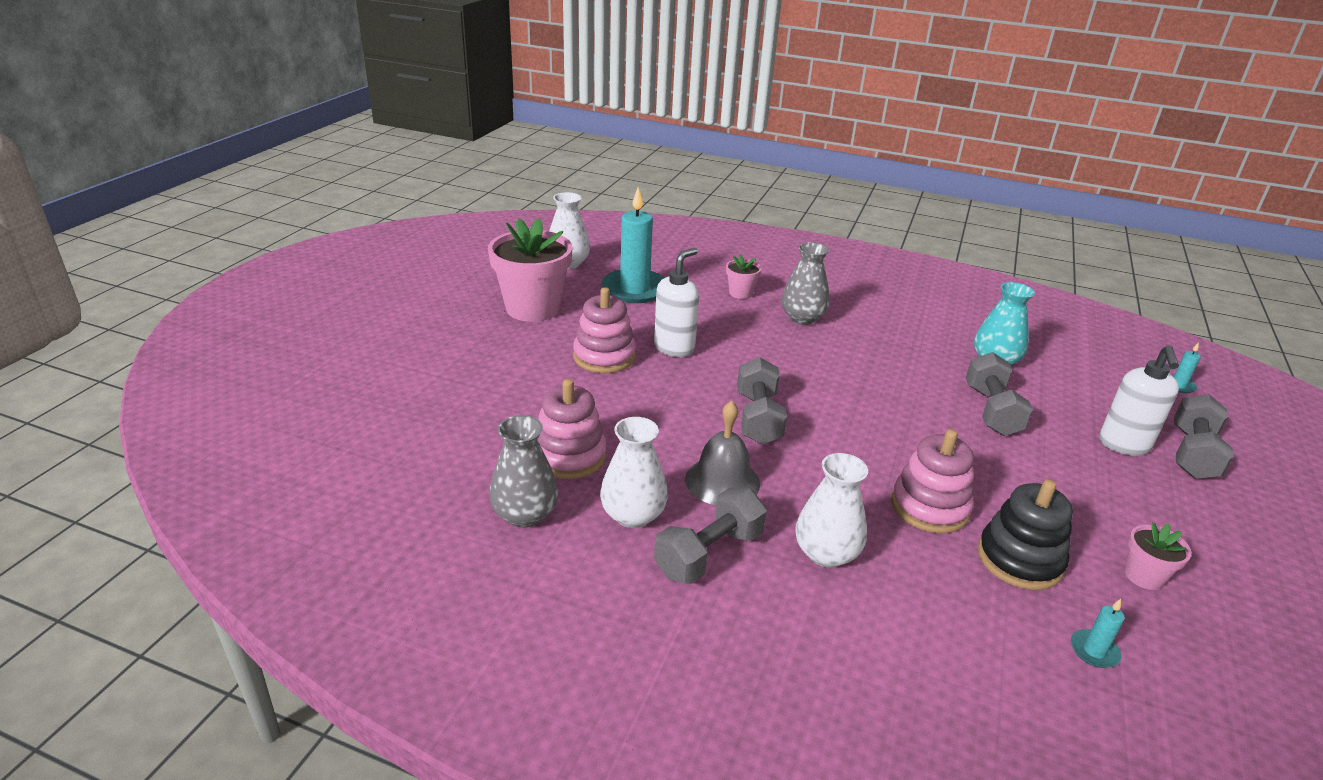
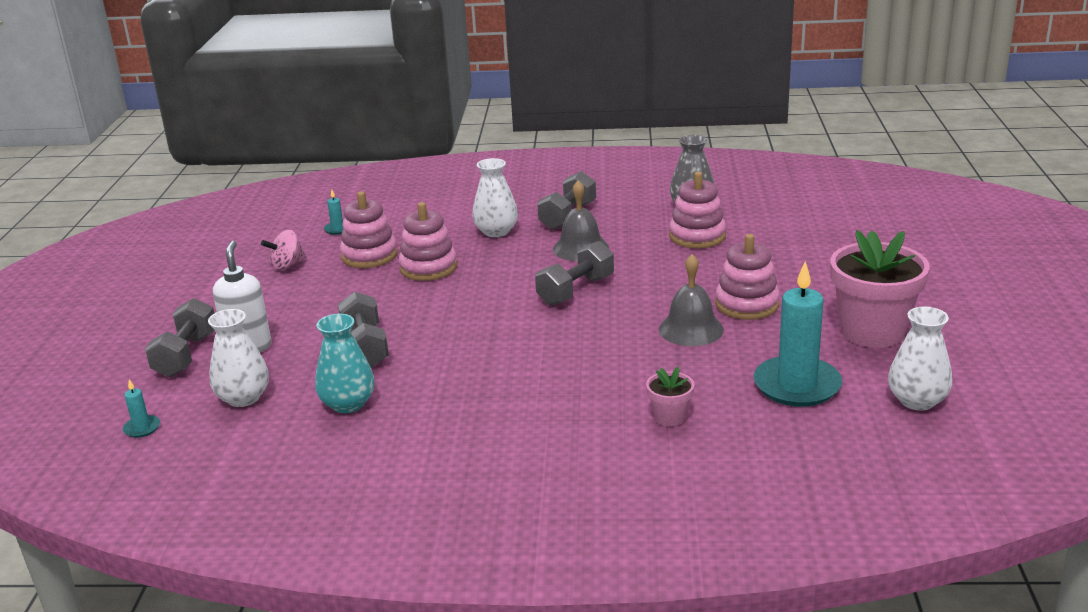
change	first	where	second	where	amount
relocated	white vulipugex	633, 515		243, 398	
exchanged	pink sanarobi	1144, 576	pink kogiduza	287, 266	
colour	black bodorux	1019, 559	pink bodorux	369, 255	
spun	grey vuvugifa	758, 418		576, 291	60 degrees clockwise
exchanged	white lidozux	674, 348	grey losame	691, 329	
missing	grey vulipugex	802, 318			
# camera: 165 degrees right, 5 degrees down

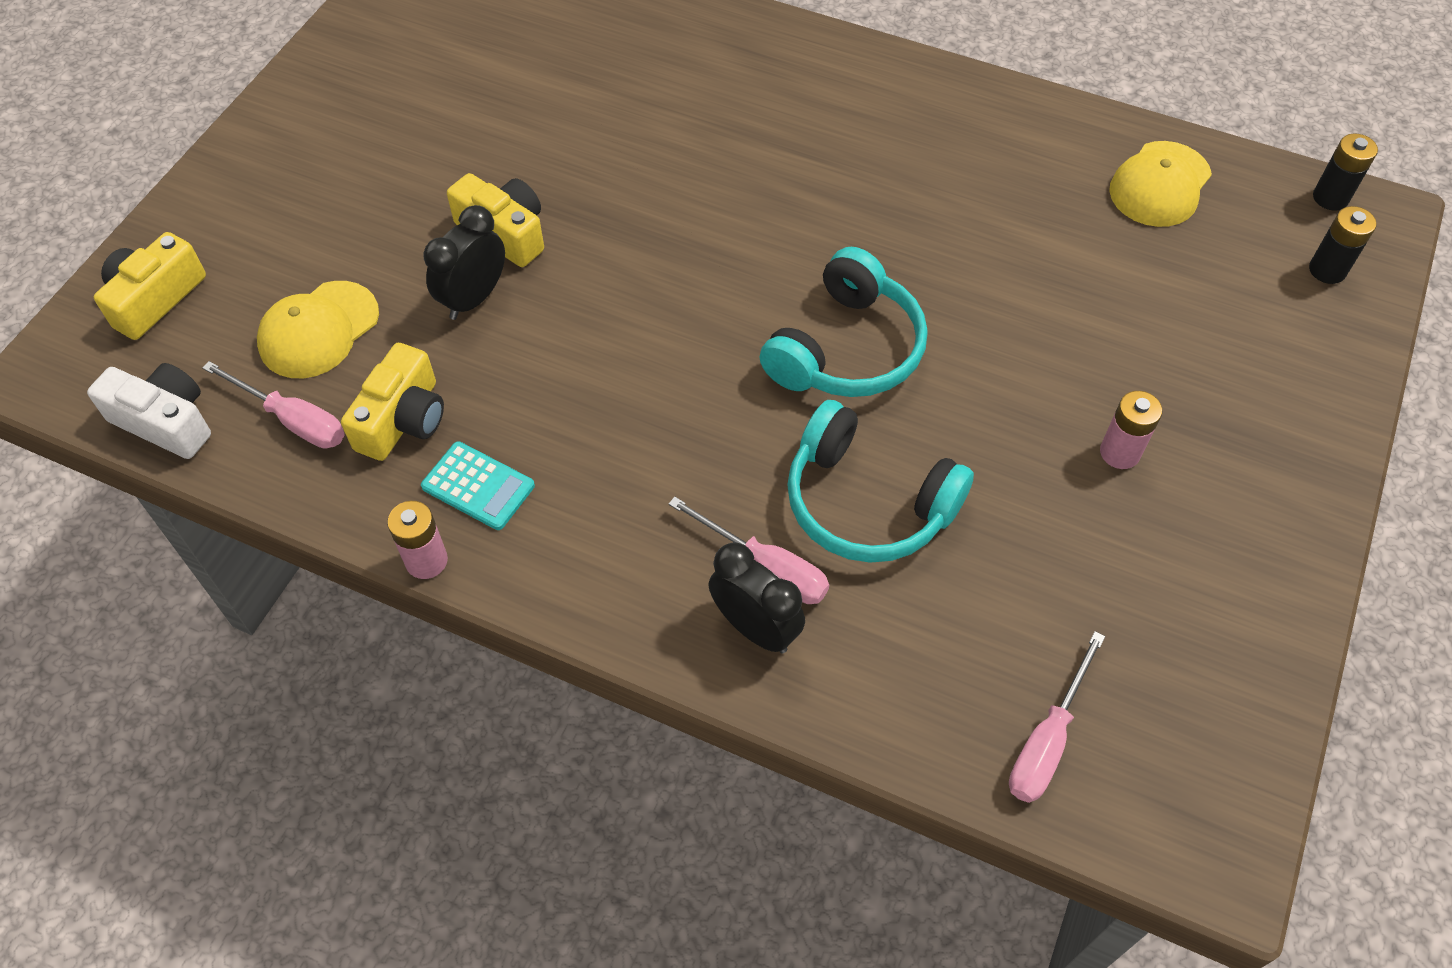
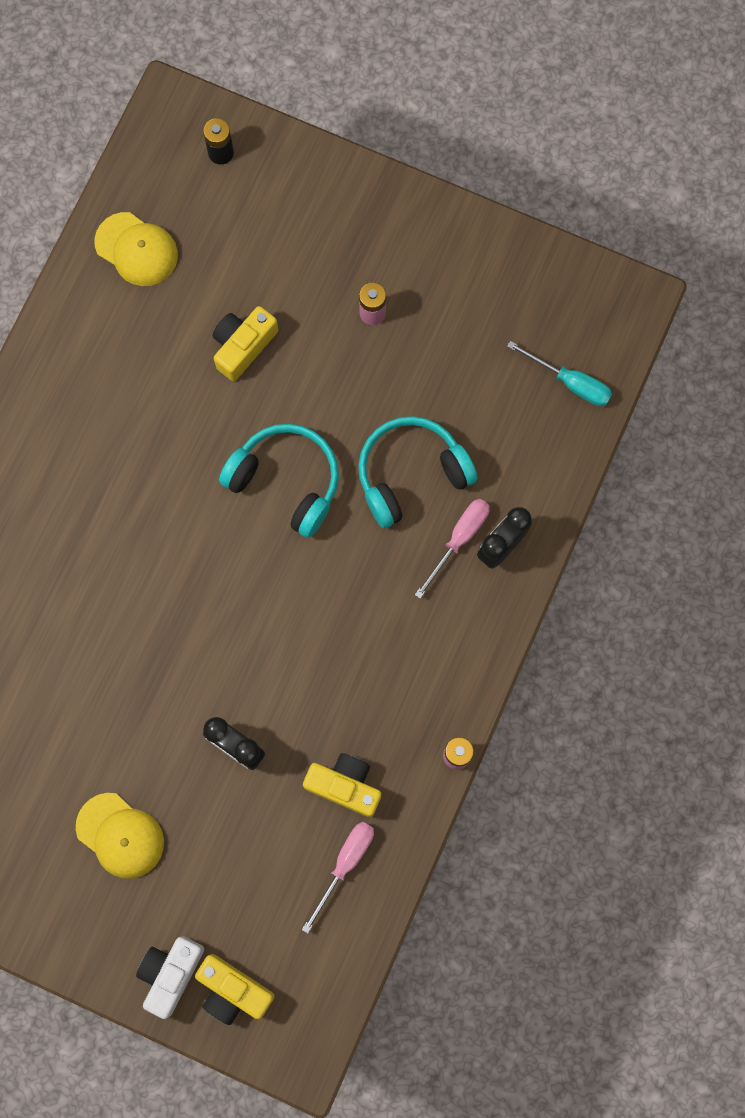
change	first	where	second	where	amount
relocated	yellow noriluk	318, 330		120, 836	
relocated	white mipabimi	165, 422		170, 973	
relocated	yellow mipabimi	504, 232		243, 346	
spun	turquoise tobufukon	867, 502		411, 474	150 degrees counterclockwise
colour	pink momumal	1047, 740	turquoise momumal	570, 382	
missing	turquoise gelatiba	478, 486			
missing	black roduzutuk	1330, 198			
# camera: 90 degrees left, 20 degrees up

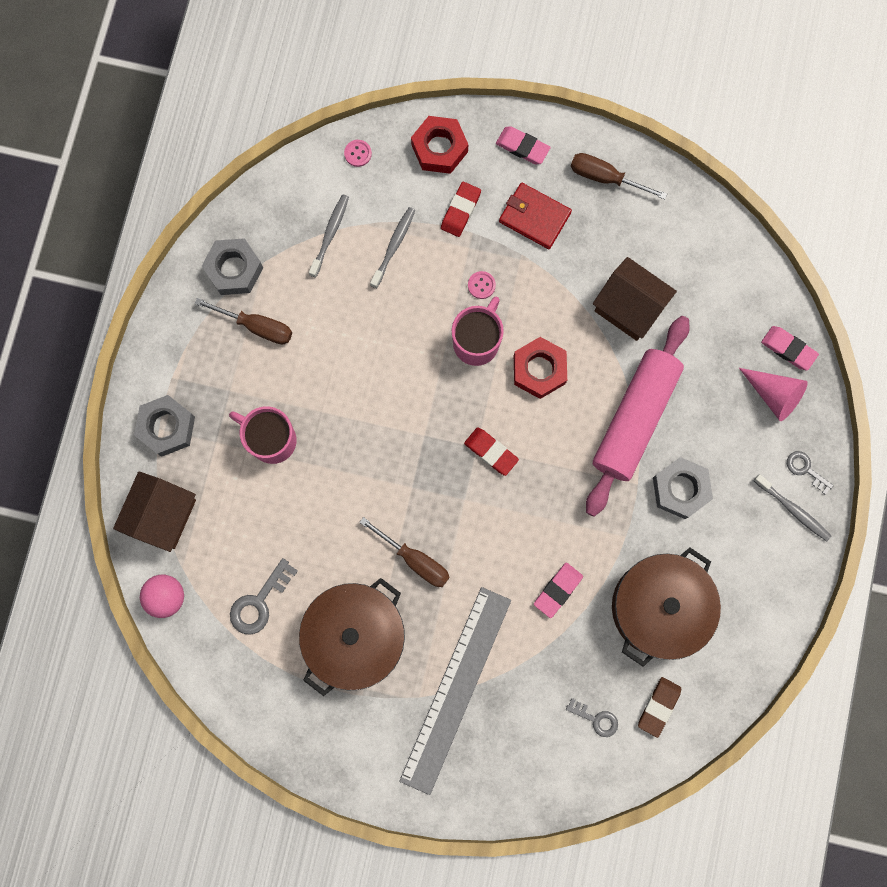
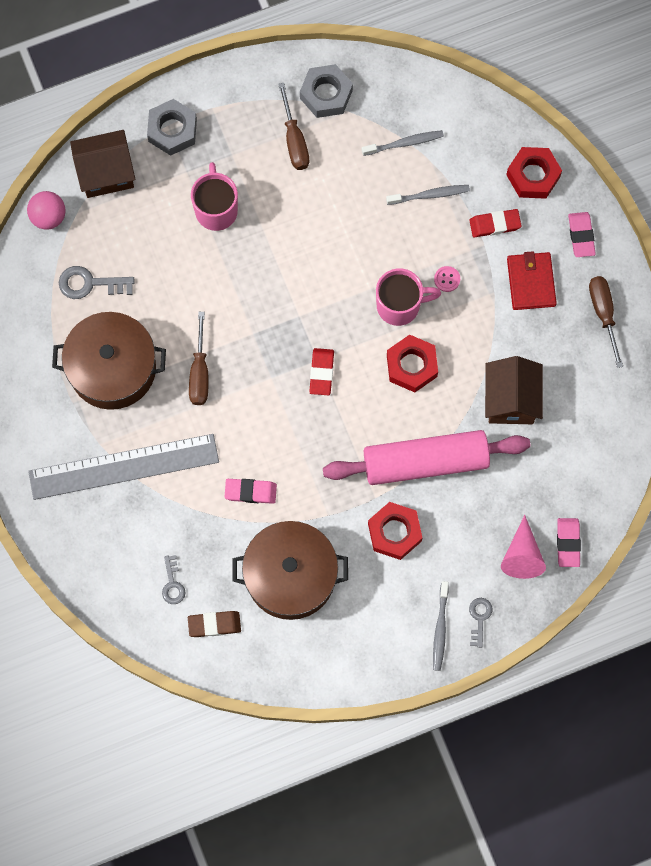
change	first	where	second	where	amount
colour	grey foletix	680, 489	red foletix	394, 532	
missing	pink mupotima	358, 153			
# camera: 55 degrees right, 5 degrees down

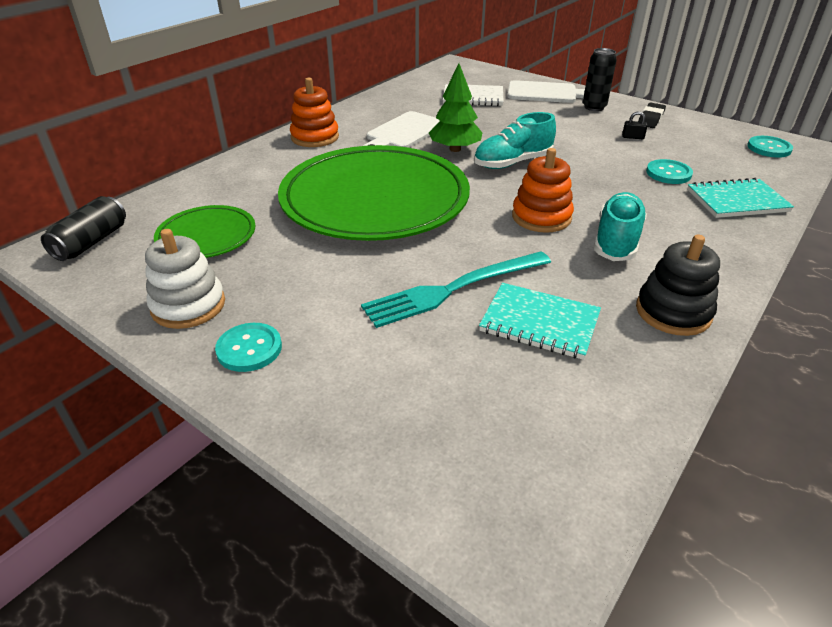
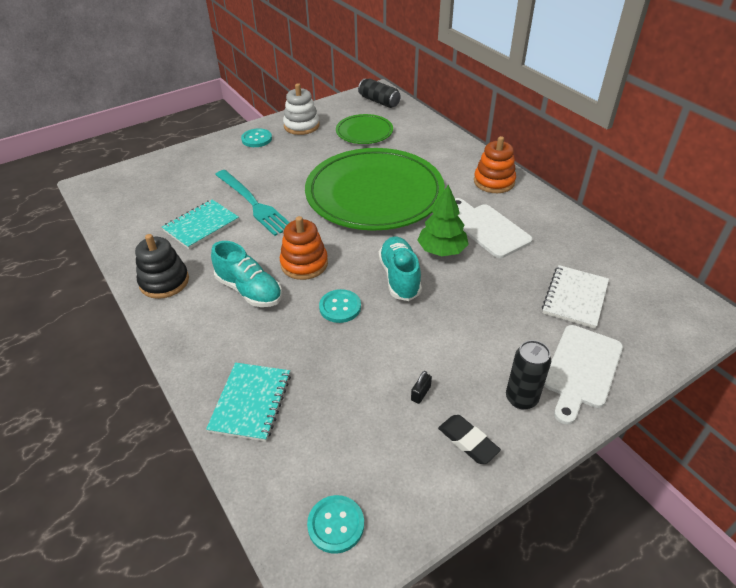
change	first	where	second	where	amount
spun	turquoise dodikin	453, 289		253, 204	150 degrees clockwise
relocated	turquoise mupotima	668, 173		340, 307	
# camera: 110 degrees right, 5 degrees up

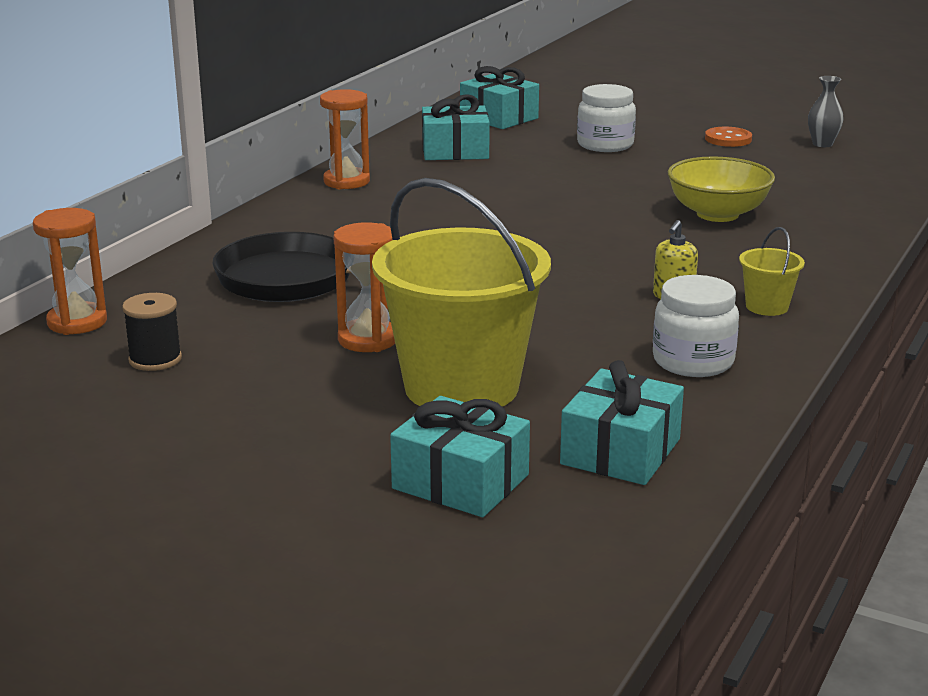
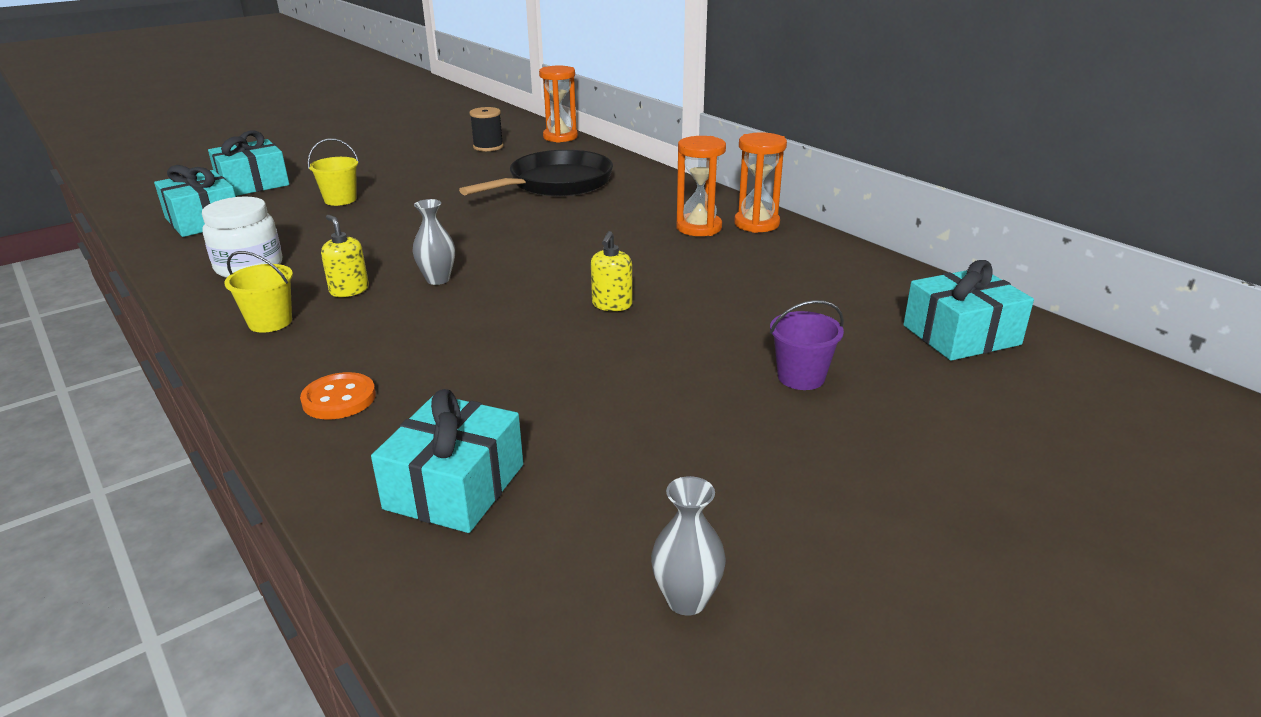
change	first	where	second	where	amount
relocated	orange mupotima	728, 139		339, 399	
size	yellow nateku	461, 387		340, 200	x0.41
relocated	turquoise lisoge	455, 151		455, 486	
appeared			grey vulipugex	438, 279	
appeared			yellow lidozux	612, 305	
relocated	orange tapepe	368, 340		699, 228	
exchanged	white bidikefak	605, 145	purple nateku	801, 377	
missing	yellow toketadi	717, 214			
# camera: 115 degrees right, 5 degrees up

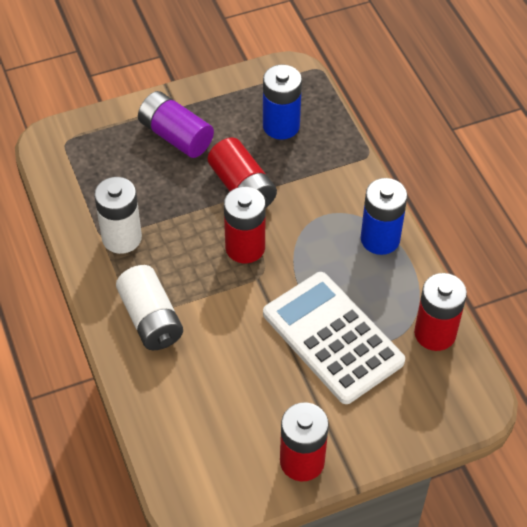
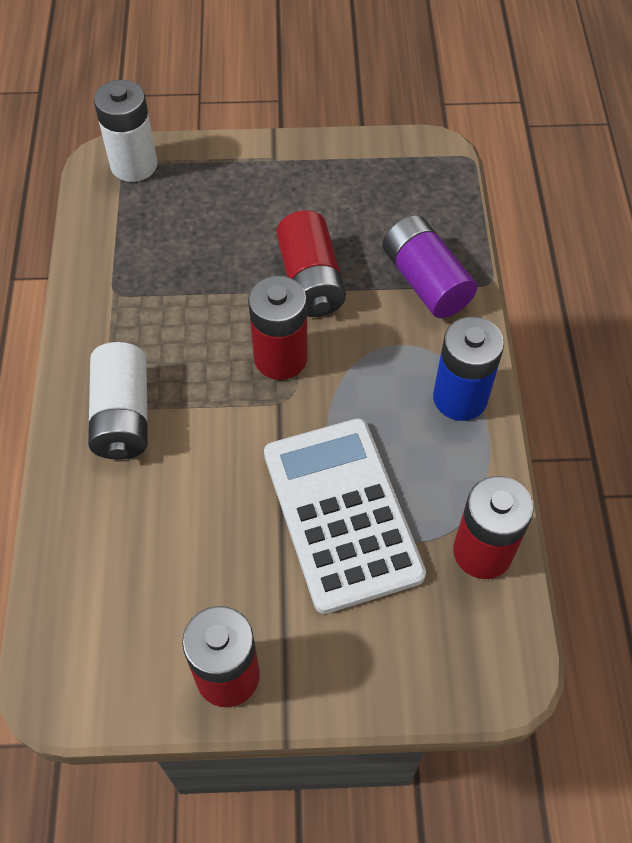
change	first	where	second	where	amount
relocated	white roduzutuk	121, 238		134, 165	
relocated	purple roduzutuk	176, 136		425, 281	
missing	blue roduzutuk	281, 126			
# camera: 20 degrees right, 5 degrees up

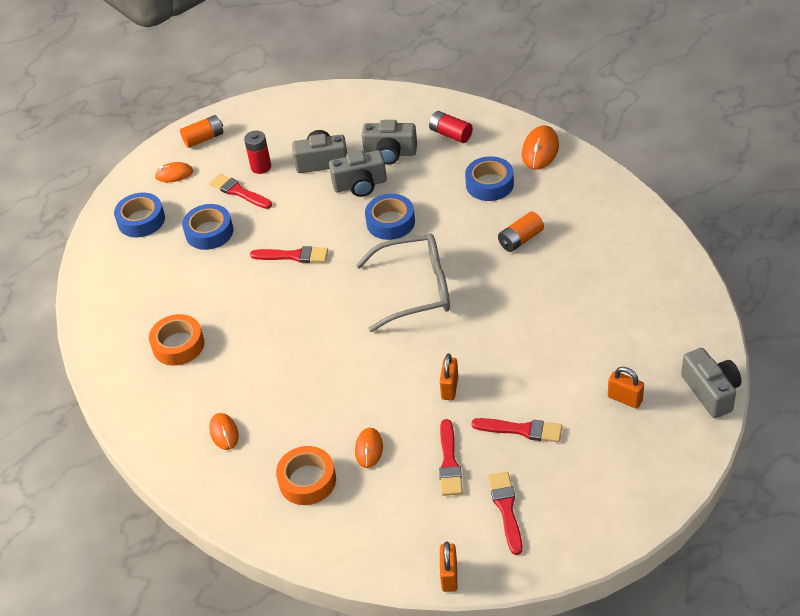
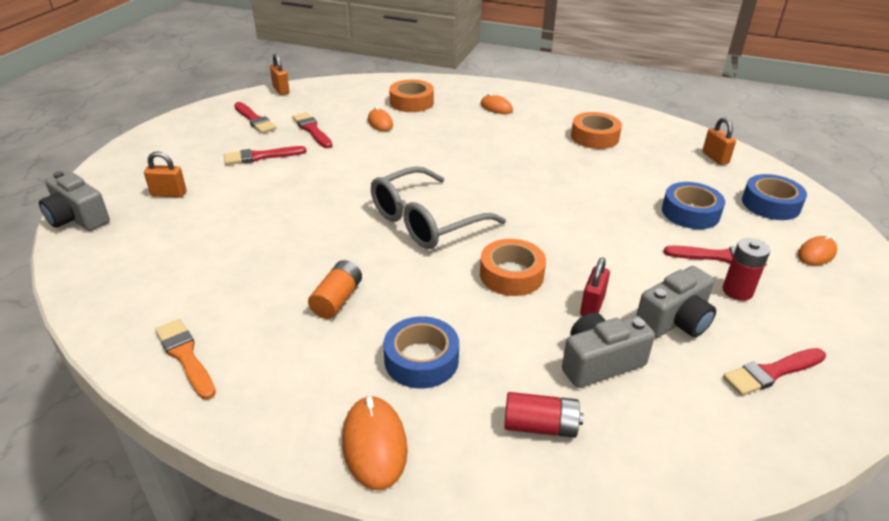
change	first	where	second	where	amount
appeared			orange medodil	185, 356	
colour	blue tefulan	390, 222	orange tefulan	511, 275	
exchanged	grey mipabimi	360, 185	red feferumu	592, 306	
relocated	orange feferumu	449, 388		715, 158	
relocated	red medodil	293, 256		771, 372	
missing	orange roduzutuk	204, 138			
# camera: 145 degrees right, 10 degrees down

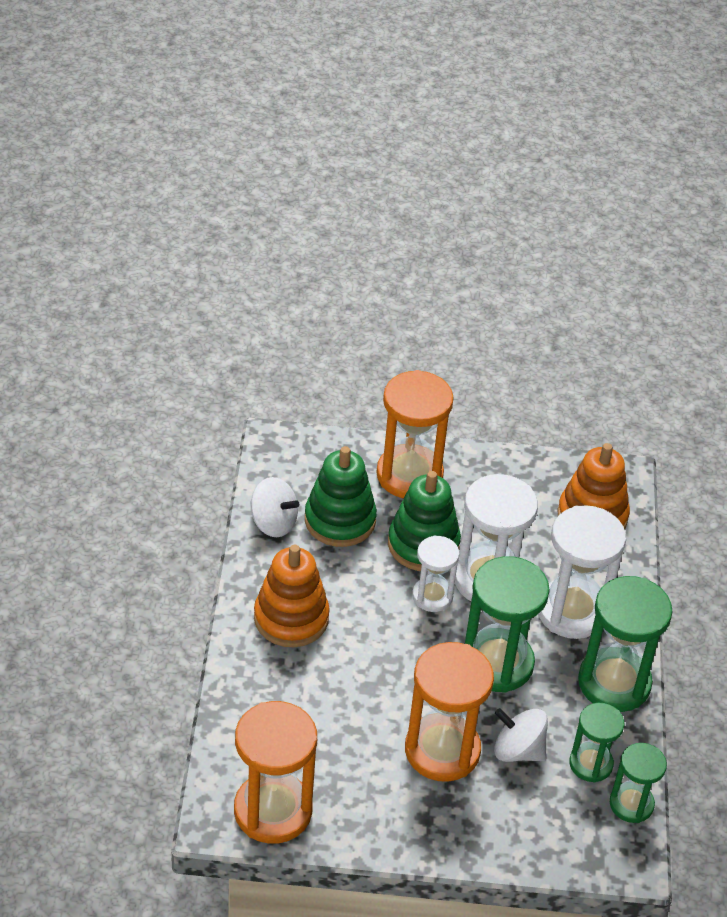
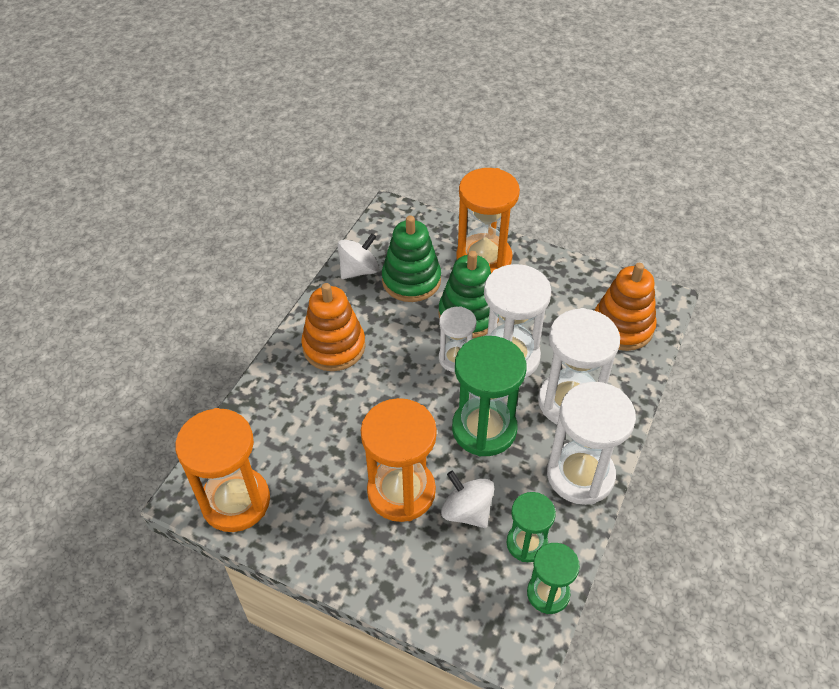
change	first	where	second	where	amount
spun	white kogiduza	273, 523		359, 270	90 degrees counterclockwise
colour	green tapepe	614, 683	white tapepe	580, 475	
# camera: 25 degrees right, 5 degrees up

